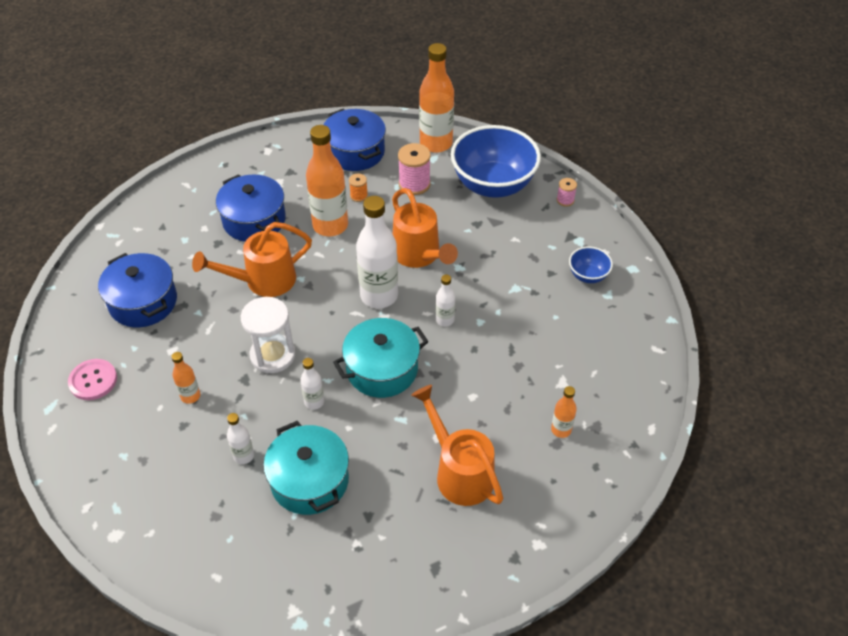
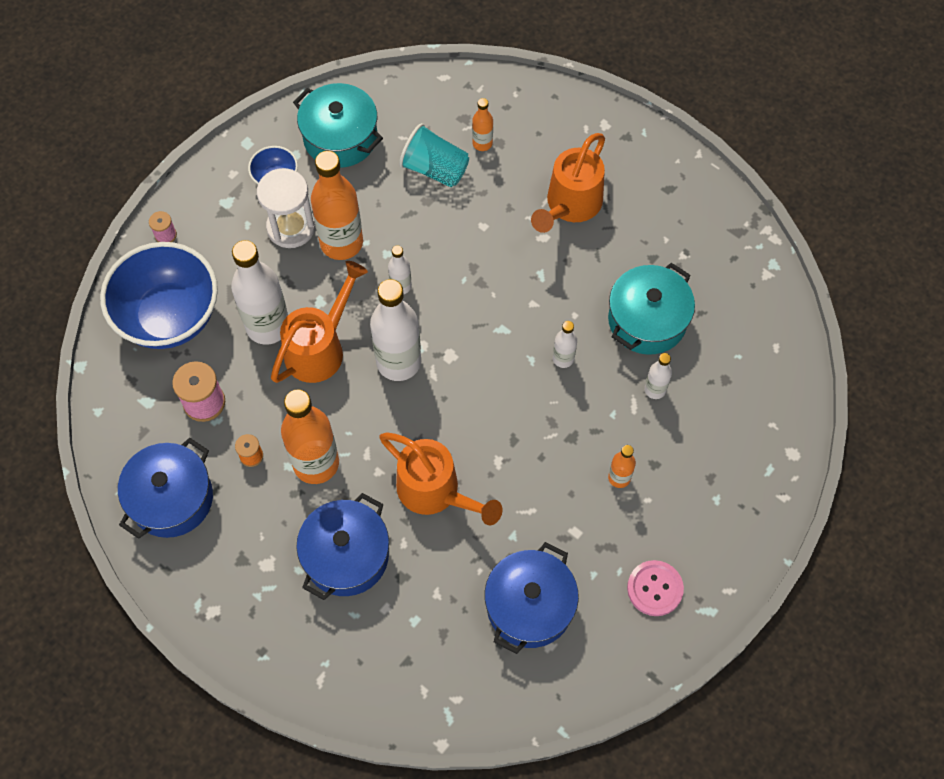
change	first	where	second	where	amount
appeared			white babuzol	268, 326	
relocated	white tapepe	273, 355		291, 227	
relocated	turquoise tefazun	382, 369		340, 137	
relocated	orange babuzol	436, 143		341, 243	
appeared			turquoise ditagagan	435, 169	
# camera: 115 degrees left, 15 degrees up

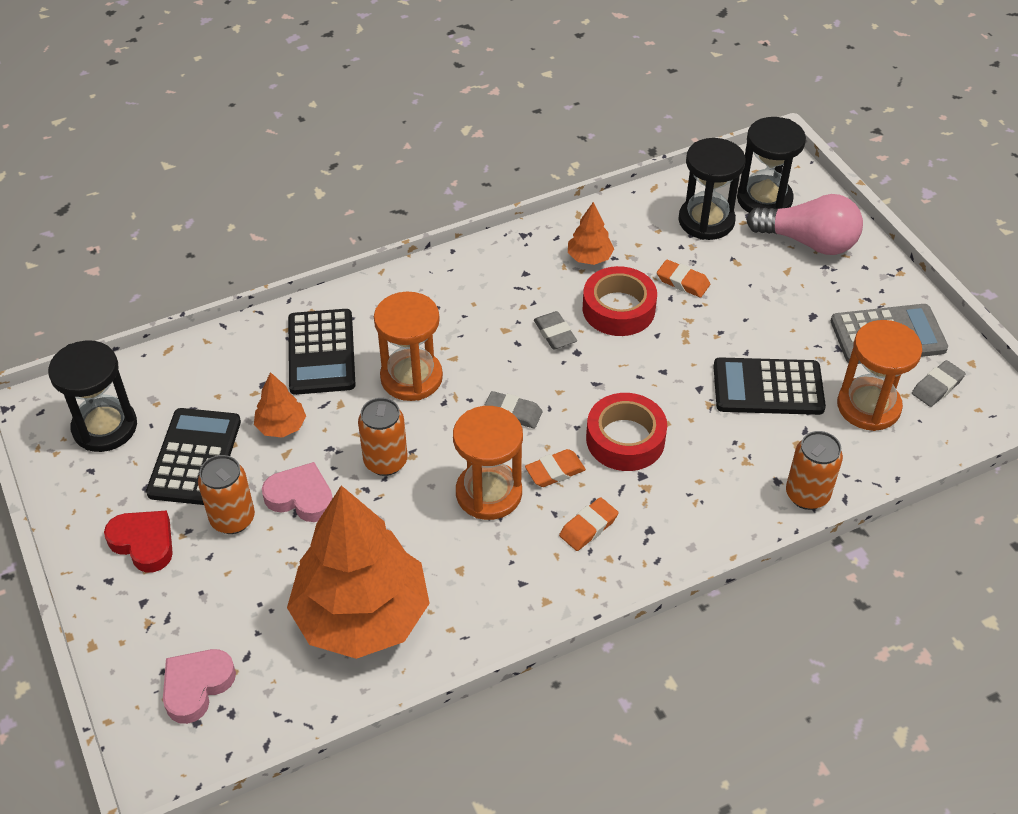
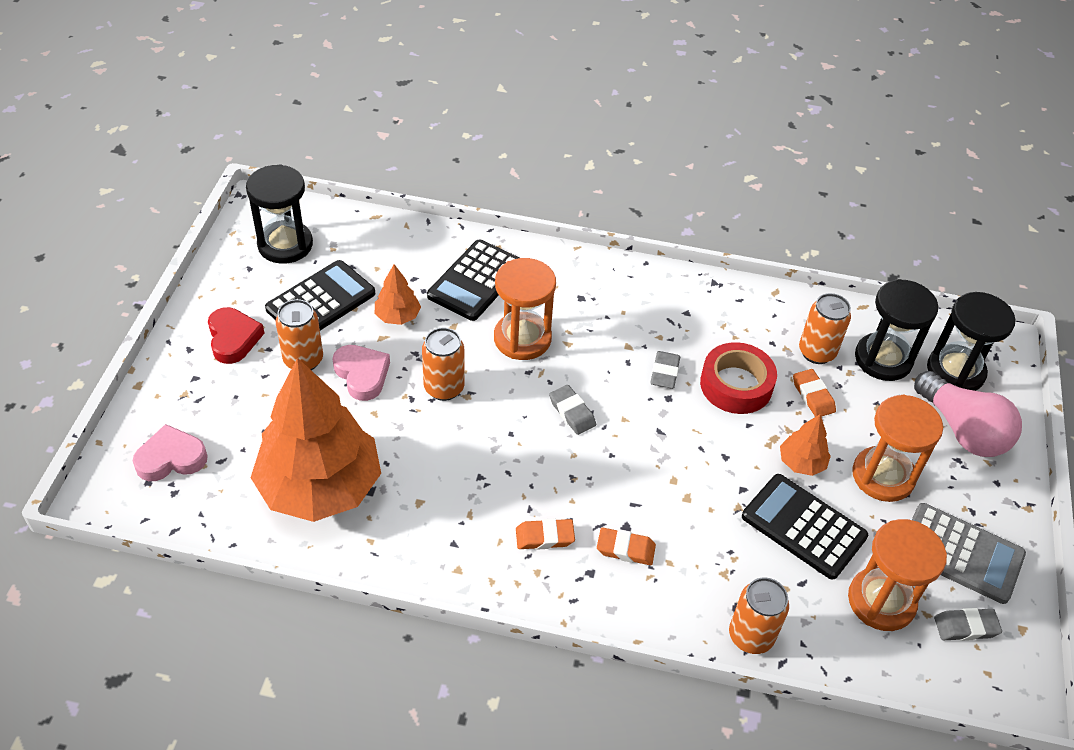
change	first	where	second	where	amount
relocated	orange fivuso	555, 471		625, 549	
relocated	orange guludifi	589, 257		801, 463	
appeared			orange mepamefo	816, 352	
relocated	orange tapepe	489, 493		883, 476	
missing	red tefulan	625, 439			
# camera: 35 degrees right, 0 degrees up

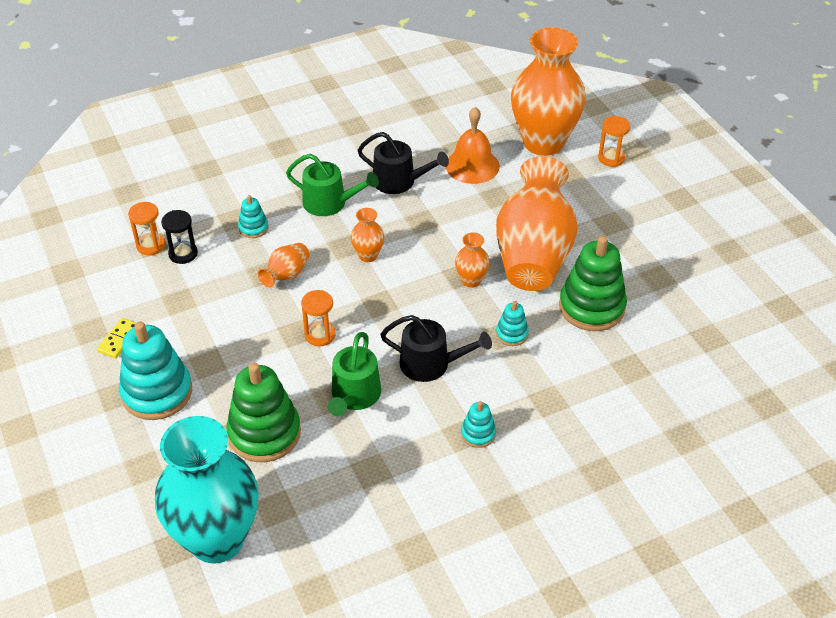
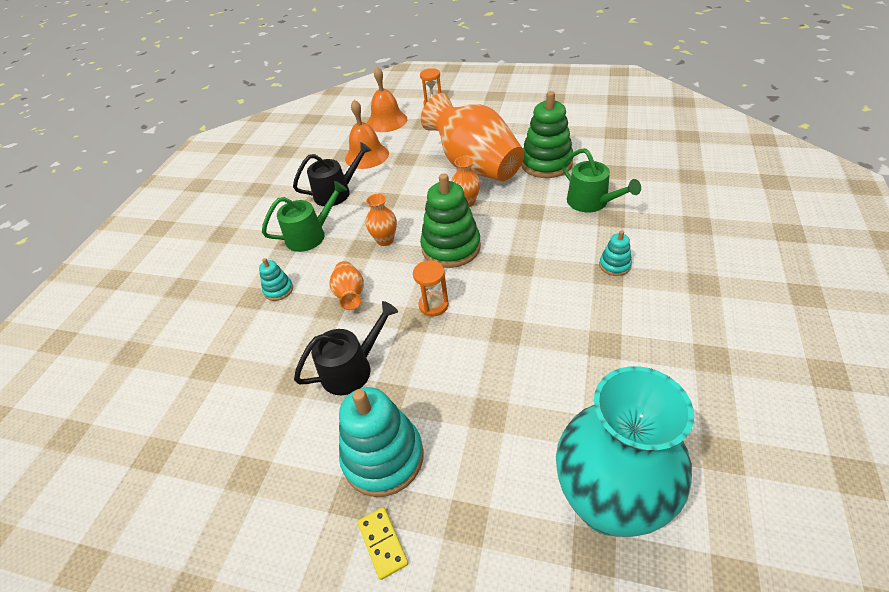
change	first	where	second	where	amount
relocated	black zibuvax	431, 364		352, 369	
relocated	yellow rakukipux	119, 340		383, 543	
exchanged	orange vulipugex	543, 142	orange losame	387, 121	
relocated	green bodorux	264, 433		451, 247	
relocated	green zibuvax	354, 396		591, 202	
missing	orange tapepe	151, 245			
missing	black tapepe	183, 254			
missing	turquoise bodorux	512, 334			
# camera: 45 degrees left, 0 degrees up

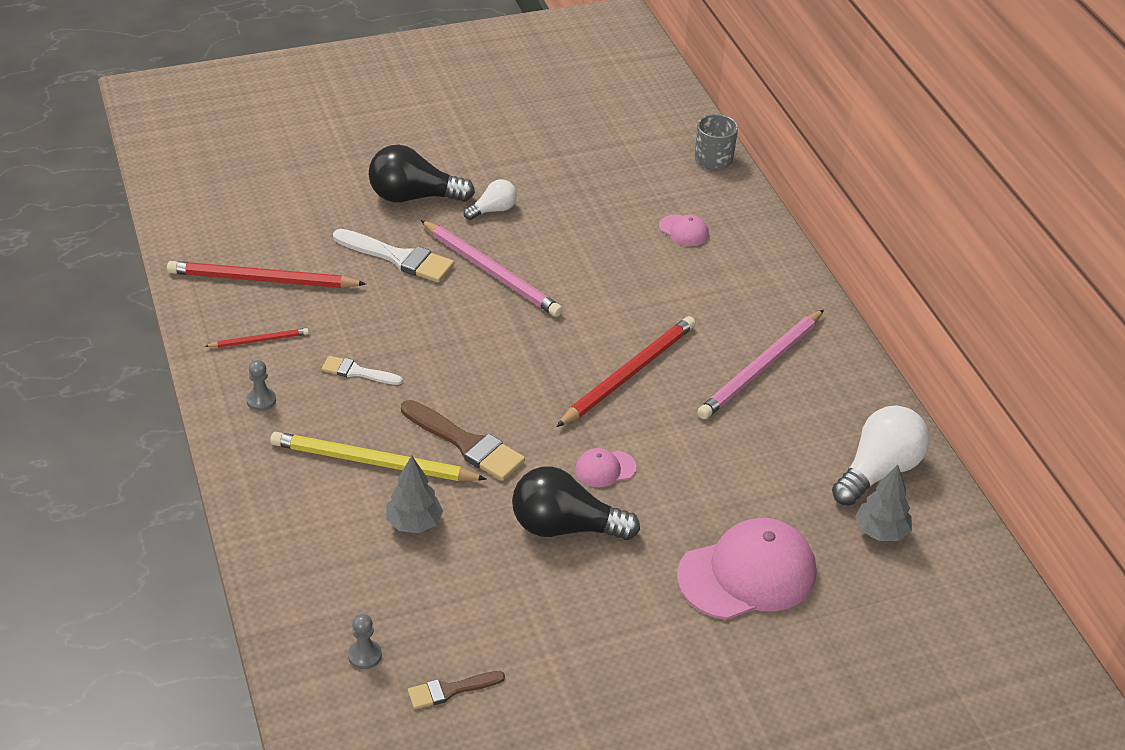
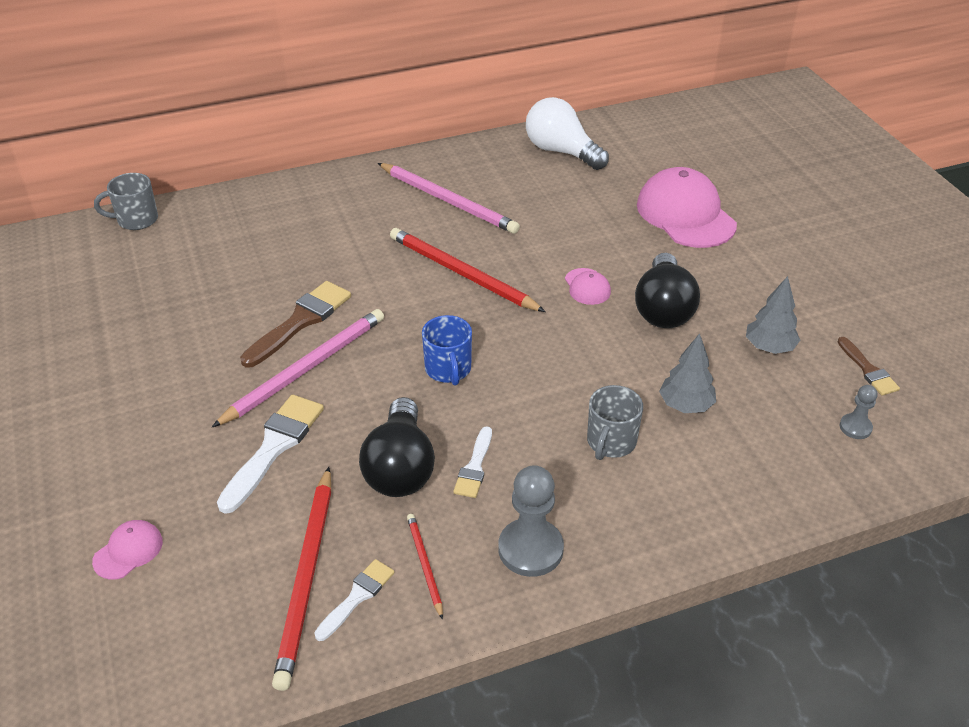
change	first	where	second	where	amount
relocated	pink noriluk	684, 231		128, 551	
relocated	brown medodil	465, 443		300, 322	
appeared			white medodil	357, 597	
relocated	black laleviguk	414, 197		400, 468	
appeared			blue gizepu	448, 369	
size	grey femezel	261, 400		530, 549	x1.87
exchanged	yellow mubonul	373, 462	grey gizepu	610, 442	
relocated	grey guludifi	881, 532		769, 347	
missing	white laleviguk	493, 210			
# camera: 90 degrees left, 0 degrees up

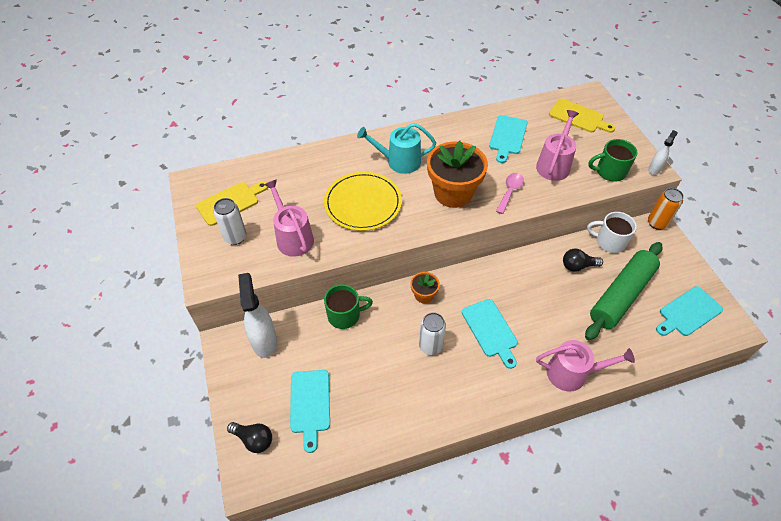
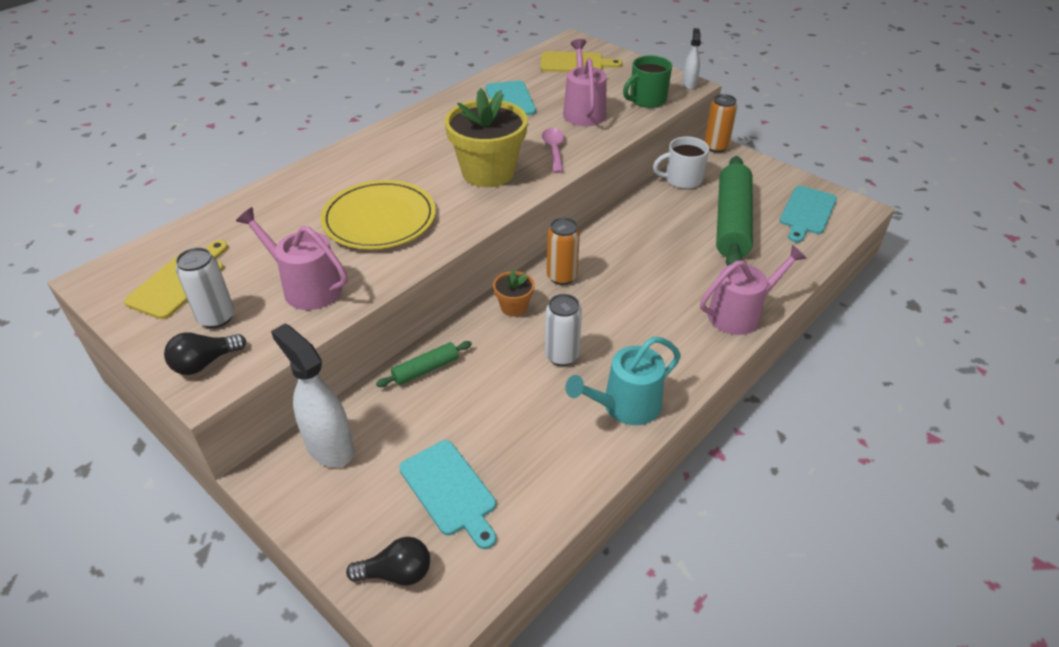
change	first	where	second	where	amount
relocated	black laleviguk	578, 266		205, 363	
exchanged	green gizepu	344, 315	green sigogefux	426, 369	
colour	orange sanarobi	453, 193	yellow sanarobi	488, 172	
appeared			orange mepamefo	561, 277	
relocated	turquoise zibuvax	399, 161		625, 406	
missing	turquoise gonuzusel	490, 330			
# camera: 30 degrees left, 10 degrees down

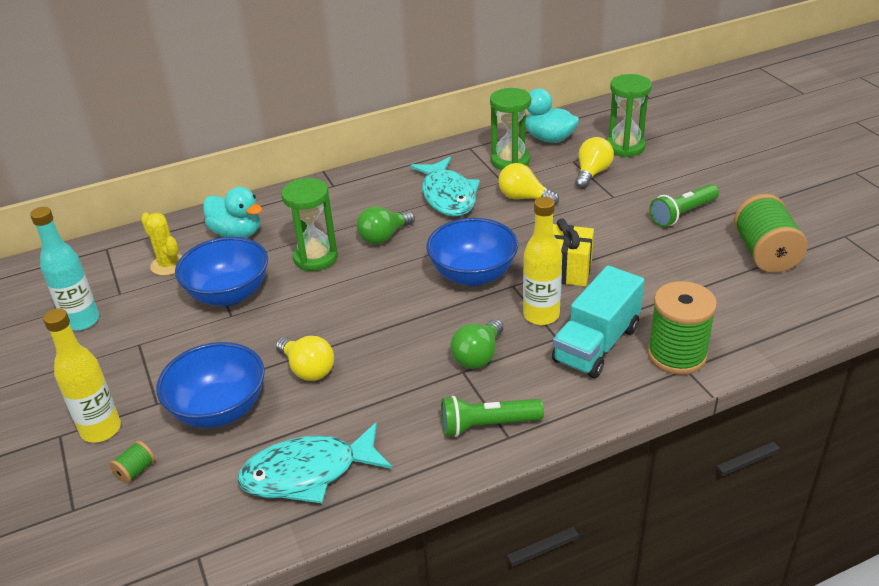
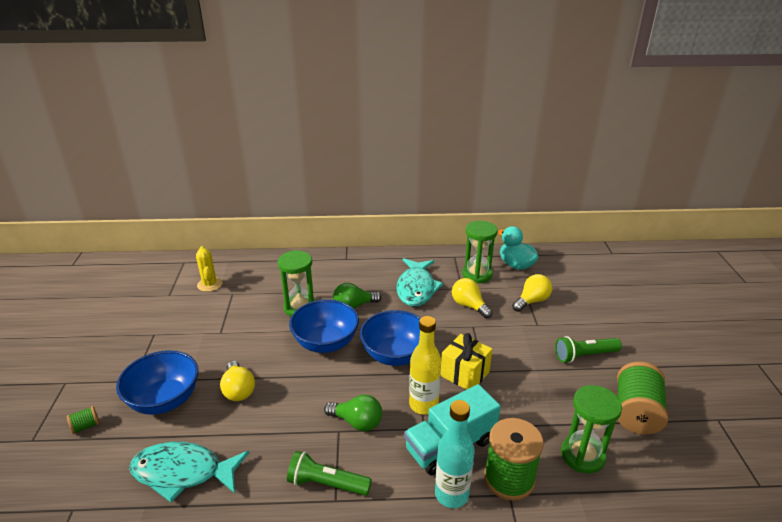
change	first	where	second	where	amount
relocated	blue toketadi	229, 294		326, 343	
spun	green laleviguk	478, 356		357, 422	120 degrees counterclockwise
relocated	turquoise babuzol	82, 321		451, 494	
relocated	green tapepe	625, 147		582, 455	
missing	yellow babuzol	101, 430			
missing	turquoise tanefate	237, 233			
# camera: 20 degrees right, 5 degrees down

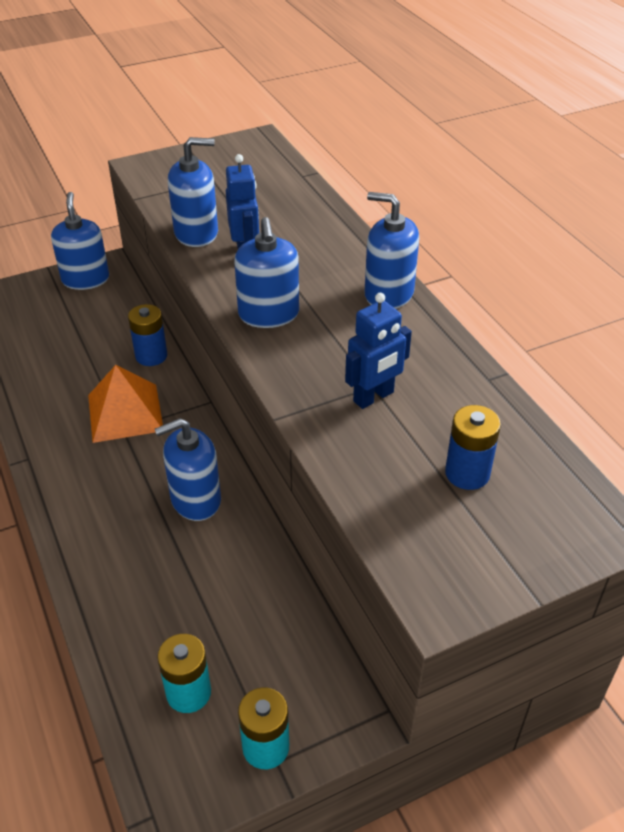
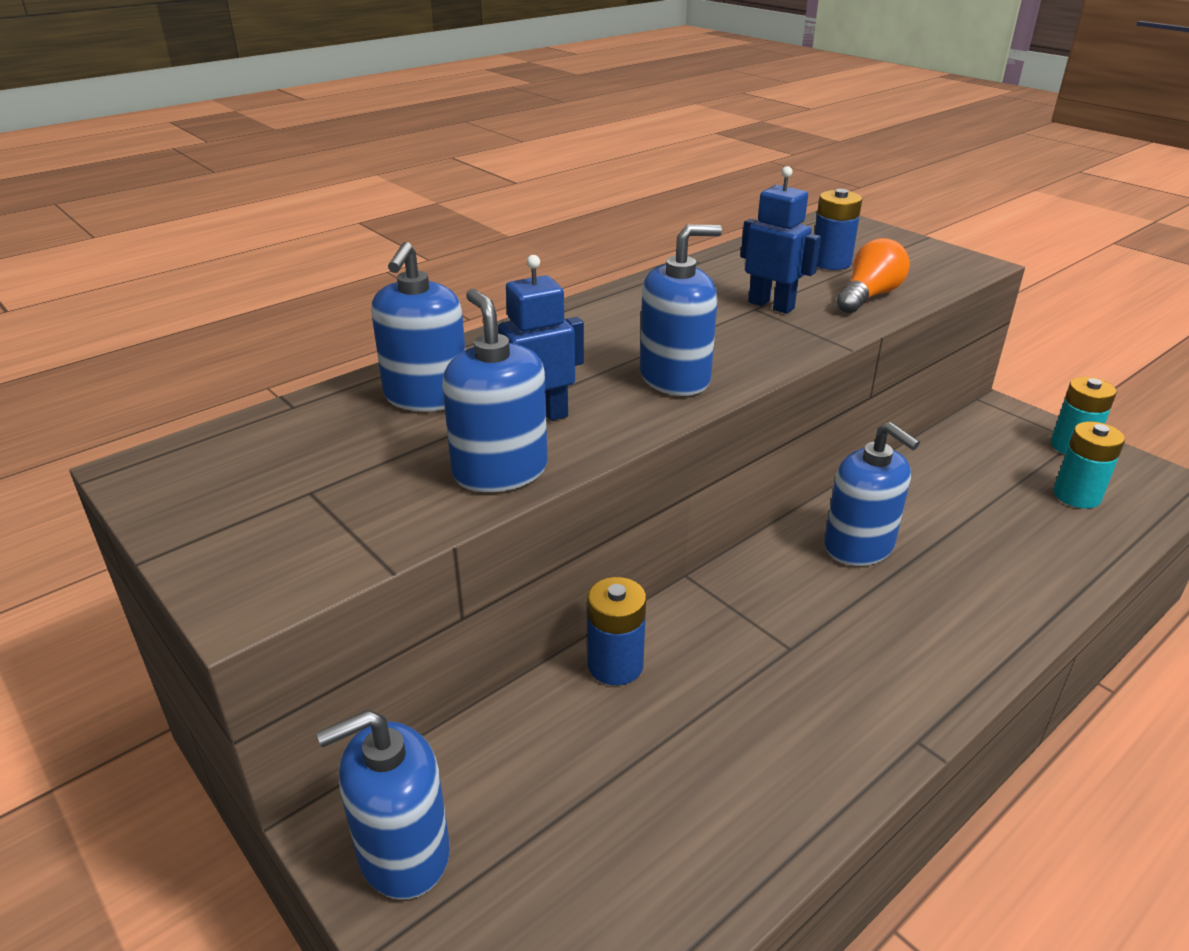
change	first	where	second	where	amount
relocated	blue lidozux	388, 294		426, 396	
appeared			orange laleviguk	869, 296	
missing	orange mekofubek	125, 412			
# camera: 105 degrees left, 10 degrees down

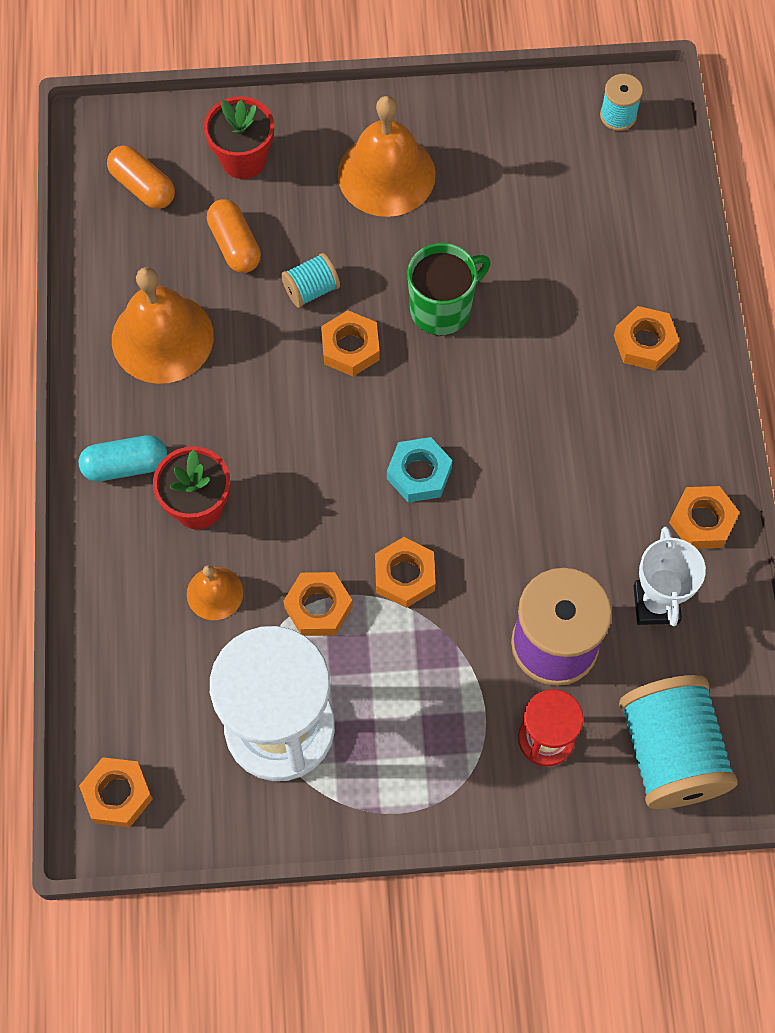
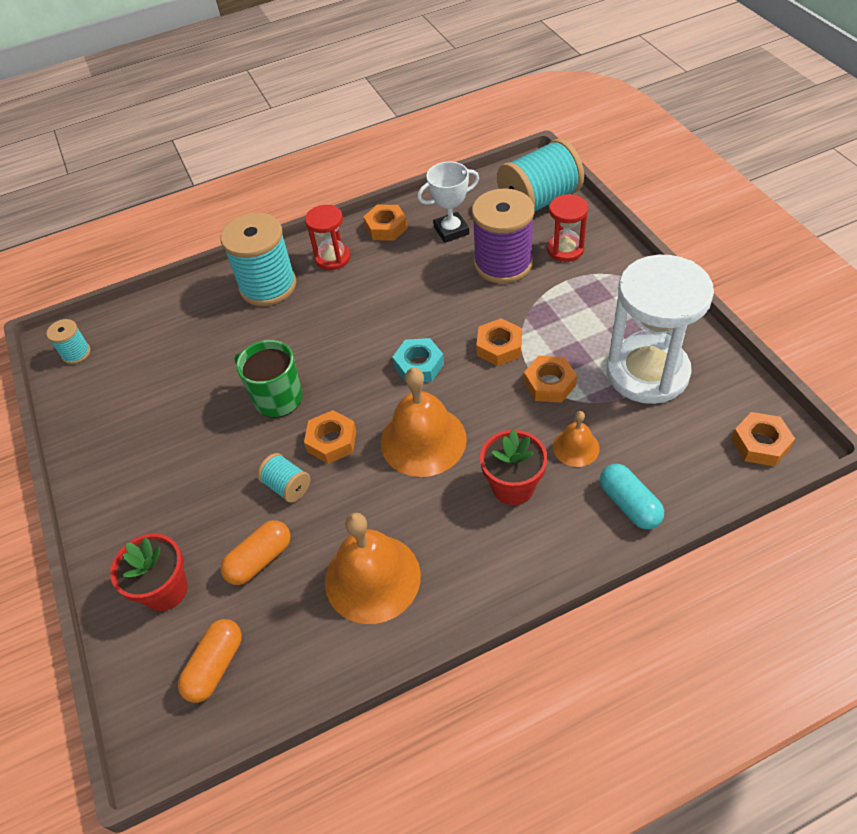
change	first	where	second	where	amount
exchanged	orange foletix	644, 343	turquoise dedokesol	268, 286	
appeared			red tapepe	332, 258	
relocated	orange losame	386, 174		423, 440	
relocated	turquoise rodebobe	125, 465		629, 504	
# camera: 105 degrees left, 15 degrees down

